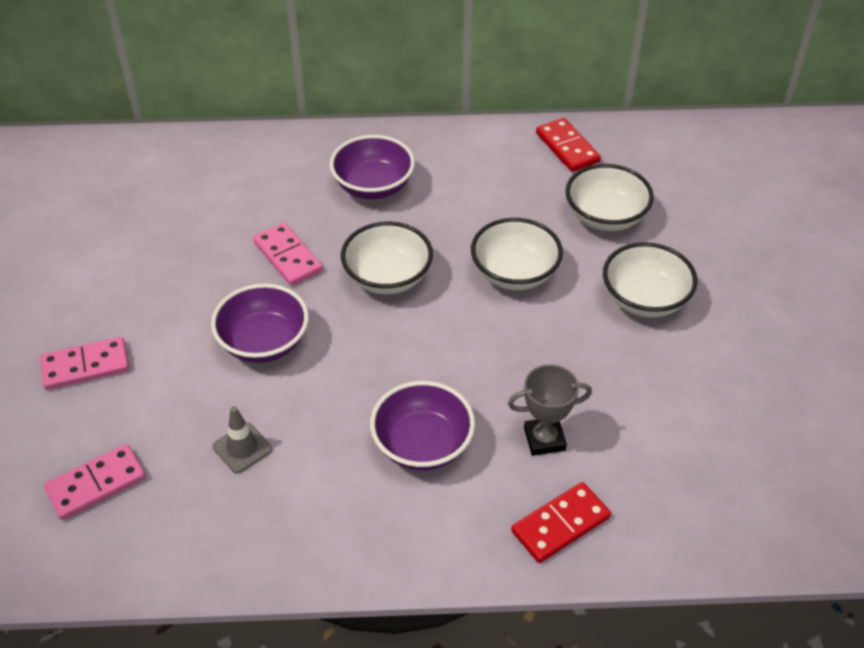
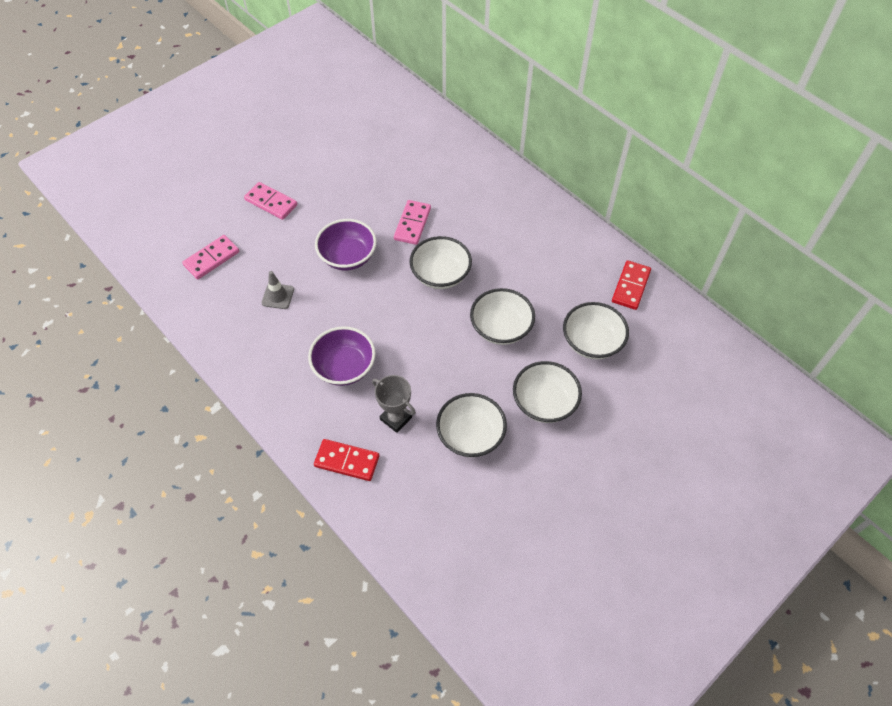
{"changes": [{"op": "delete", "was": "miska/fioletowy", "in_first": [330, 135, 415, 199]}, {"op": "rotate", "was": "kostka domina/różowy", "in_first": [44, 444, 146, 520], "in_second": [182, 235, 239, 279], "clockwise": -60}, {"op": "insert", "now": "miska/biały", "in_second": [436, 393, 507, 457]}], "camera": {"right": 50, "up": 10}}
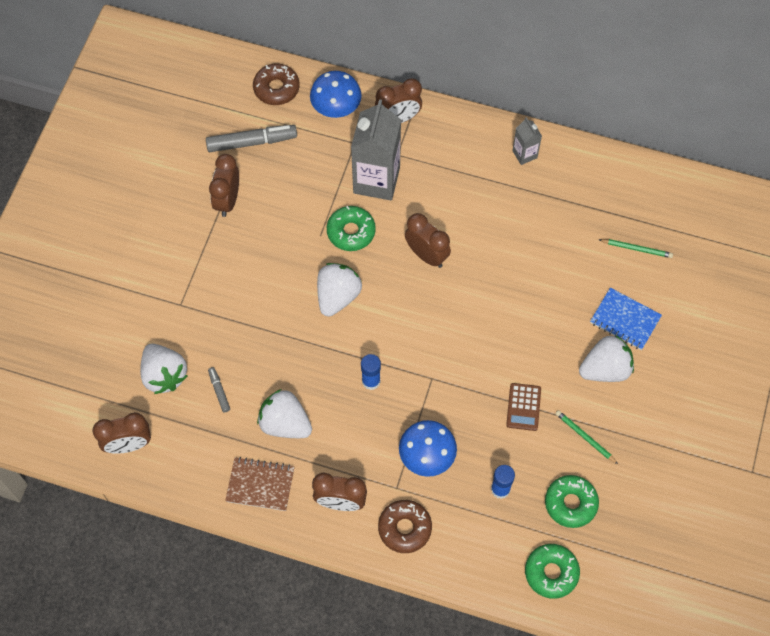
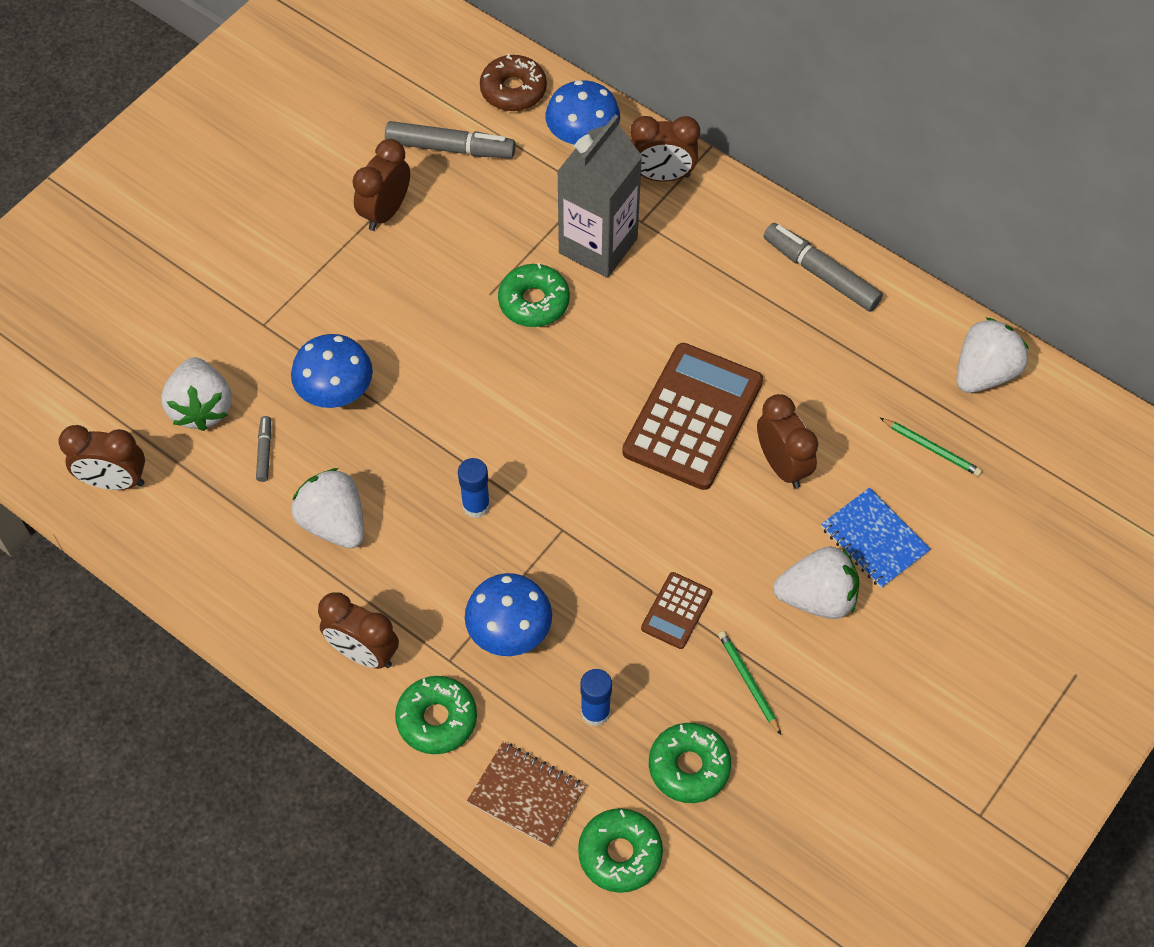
{"changes": [{"op": "replace", "was": "karton mleka/szary", "now": "flamaster/szary", "in_first": [512, 117, 542, 165], "in_second": [764, 223, 883, 312]}, {"op": "move", "was": "budzik/brązowy", "in_first": [405, 213, 451, 268], "in_second": [757, 394, 818, 488]}, {"op": "move", "was": "truskawka/biały", "in_first": [317, 263, 362, 317], "in_second": [956, 317, 1029, 393]}, {"op": "move", "was": "zeszyt/brązowy", "in_first": [225, 457, 295, 511], "in_second": [467, 742, 586, 848]}, {"op": "recolor", "was": "donut/brązowy", "now": "donut/zielony", "in_first": [378, 500, 432, 553], "in_second": [395, 676, 477, 754]}, {"op": "insert", "now": "grzyb/niebieski", "in_second": [291, 334, 373, 408]}, {"op": "insert", "now": "kalkulator/brązowy", "in_second": [622, 343, 763, 490]}], "camera": {"right": 20, "up": -5}}
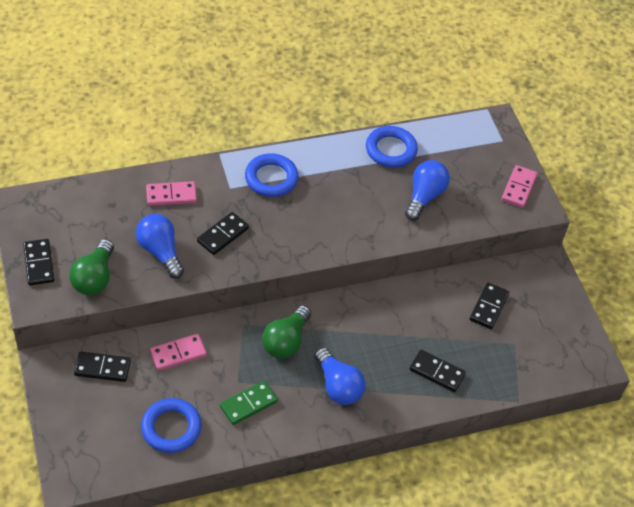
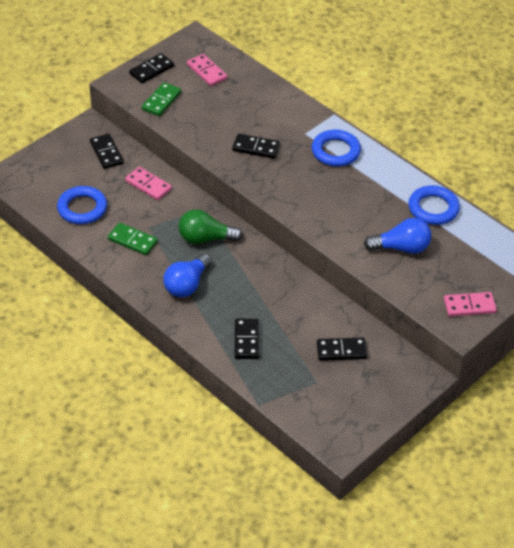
{"changes": [{"op": "move", "was": "kostka domina/różowy", "in_first": [146, 181, 197, 206], "in_second": [187, 54, 227, 86]}, {"op": "delete", "was": "żarówka/niebieski", "in_first": [136, 214, 184, 279]}, {"op": "replace", "was": "żarówka/zielony", "now": "kostka domina/zielony", "in_first": [69, 239, 114, 295], "in_second": [142, 82, 181, 116]}], "camera": {"right": 65, "up": -5}}
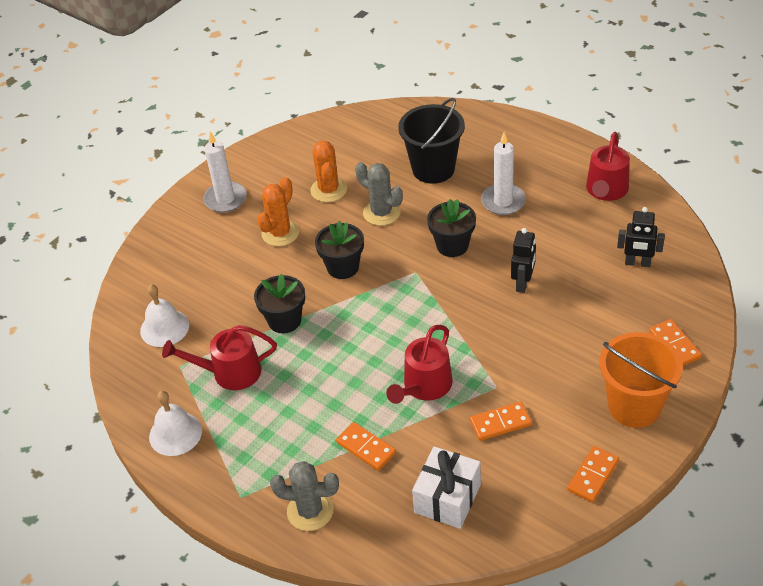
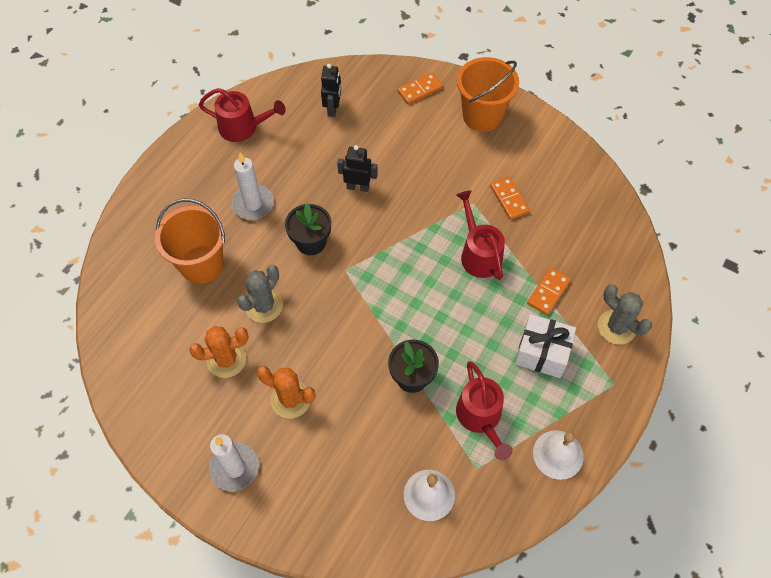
{"changes": [{"op": "recolor", "was": "wiadro/czarny", "now": "wiadro/pomarańczowy", "in_first": [398, 98, 465, 184], "in_second": [155, 198, 225, 284]}, {"op": "delete", "was": "doniczka/czarny", "in_first": [315, 221, 364, 279]}, {"op": "rotate", "was": "konewka/czerwony", "in_first": [386, 325, 453, 404], "in_second": [456, 190, 505, 280], "clockwise": -135}, {"op": "delete", "was": "kostka domina/pomarańczowy", "in_first": [567, 446, 619, 503]}, {"op": "move", "was": "prezent/biały", "in_first": [412, 447, 481, 529], "in_second": [515, 314, 576, 378]}, {"op": "rotate", "was": "kaktus/szary", "in_first": [270, 461, 339, 531], "in_second": [598, 284, 652, 345], "clockwise": -45}], "camera": {"right": -100, "up": 15}}
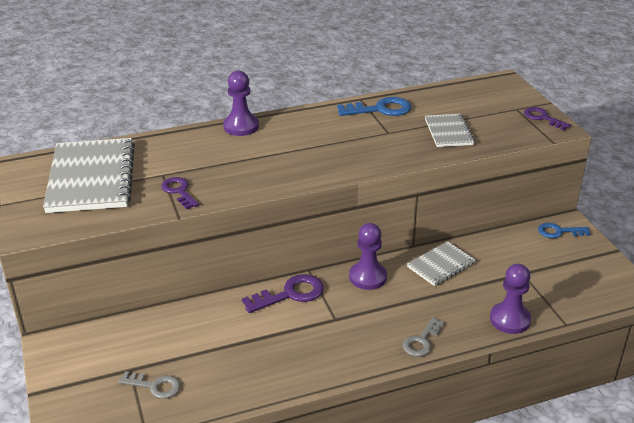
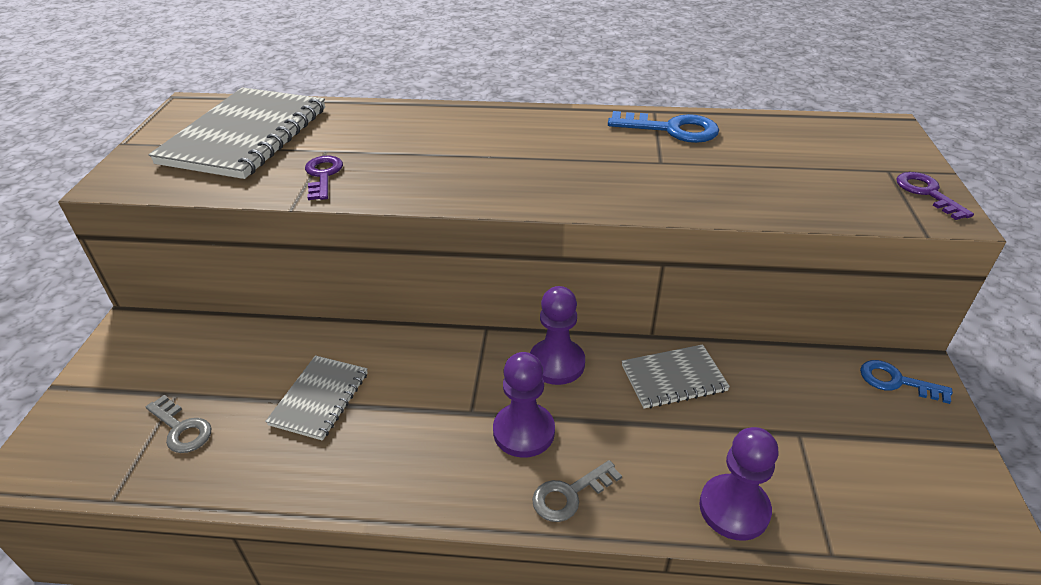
{"changes": [{"op": "move", "was": "pionek/fioletowy", "in_first": [223, 71, 259, 136], "in_second": [493, 352, 555, 458]}, {"op": "move", "was": "zeszyt/szary", "in_first": [425, 114, 475, 147], "in_second": [265, 355, 368, 441]}, {"op": "delete", "was": "klucz/fioletowy", "in_first": [242, 274, 324, 313]}], "camera": {"right": 25, "up": 5}}
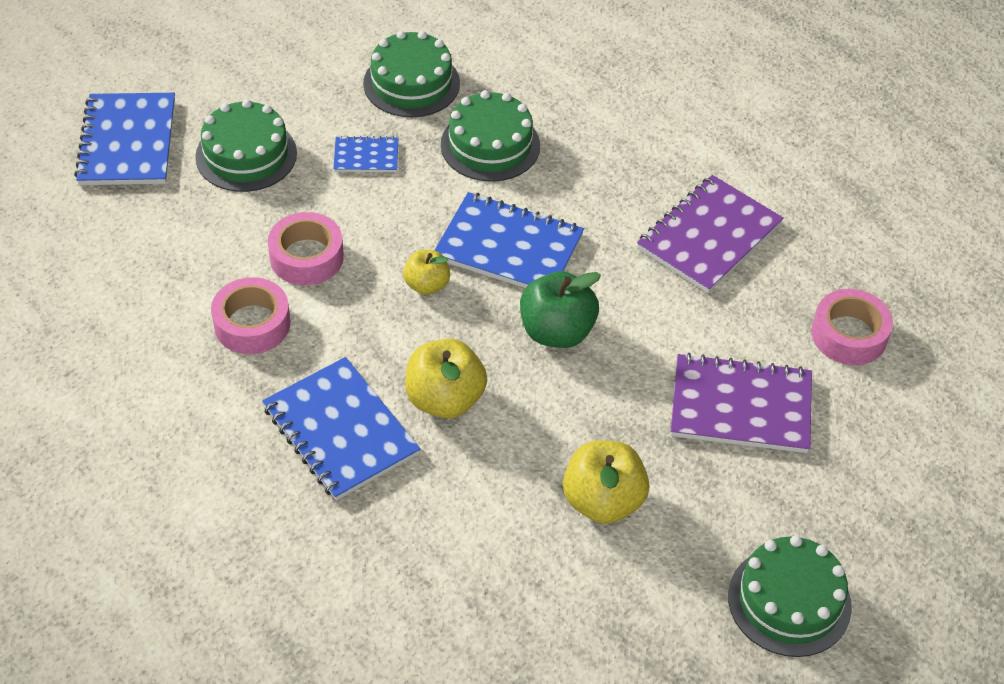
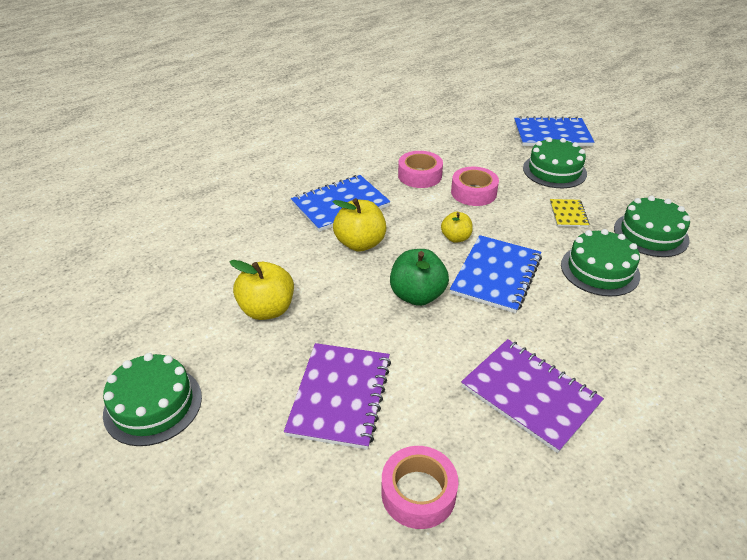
{"changes": [{"op": "recolor", "was": "zeszyt/niebieski", "now": "zeszyt/żółty", "in_first": [333, 136, 398, 172], "in_second": [550, 199, 590, 227]}], "camera": {"right": 95, "up": -10}}
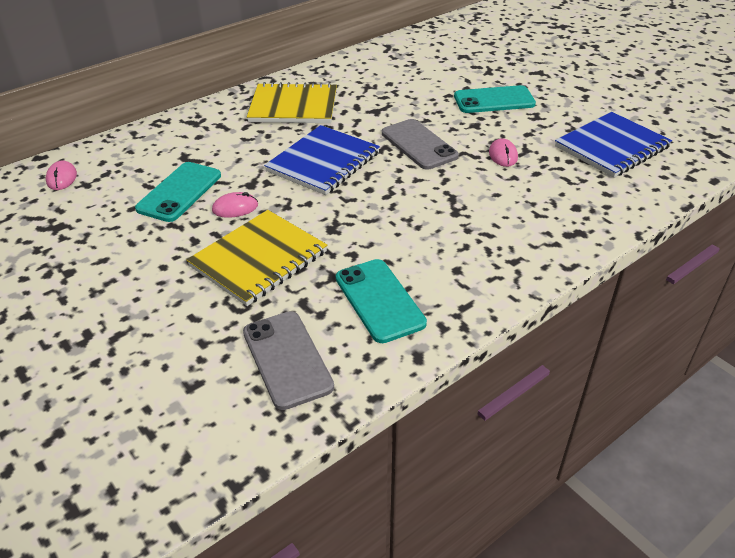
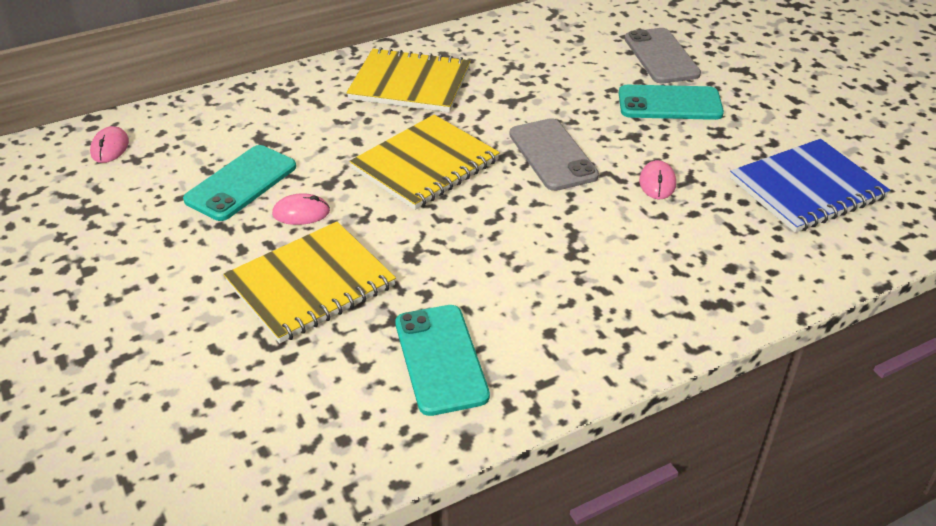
{"changes": [{"op": "recolor", "was": "zeszyt/niebieski", "now": "zeszyt/żółty", "in_first": [264, 125, 380, 195], "in_second": [349, 114, 500, 210]}, {"op": "move", "was": "telefon/szary", "in_first": [243, 311, 334, 410], "in_second": [625, 28, 701, 83]}], "camera": {"right": 10, "up": 0}}
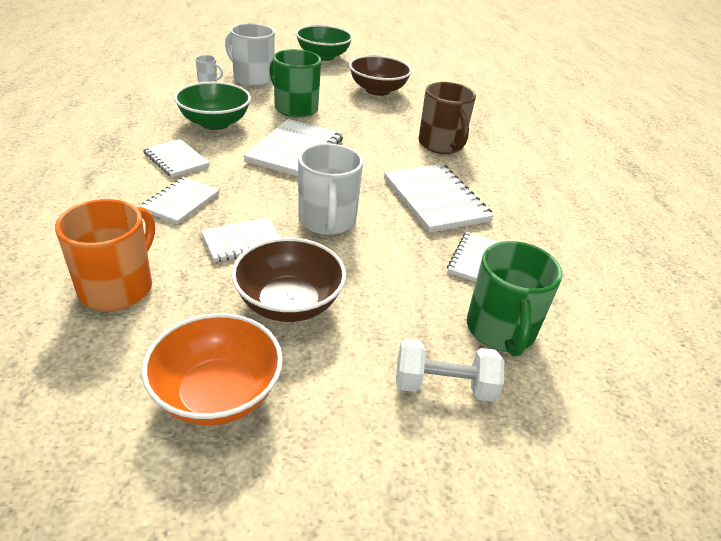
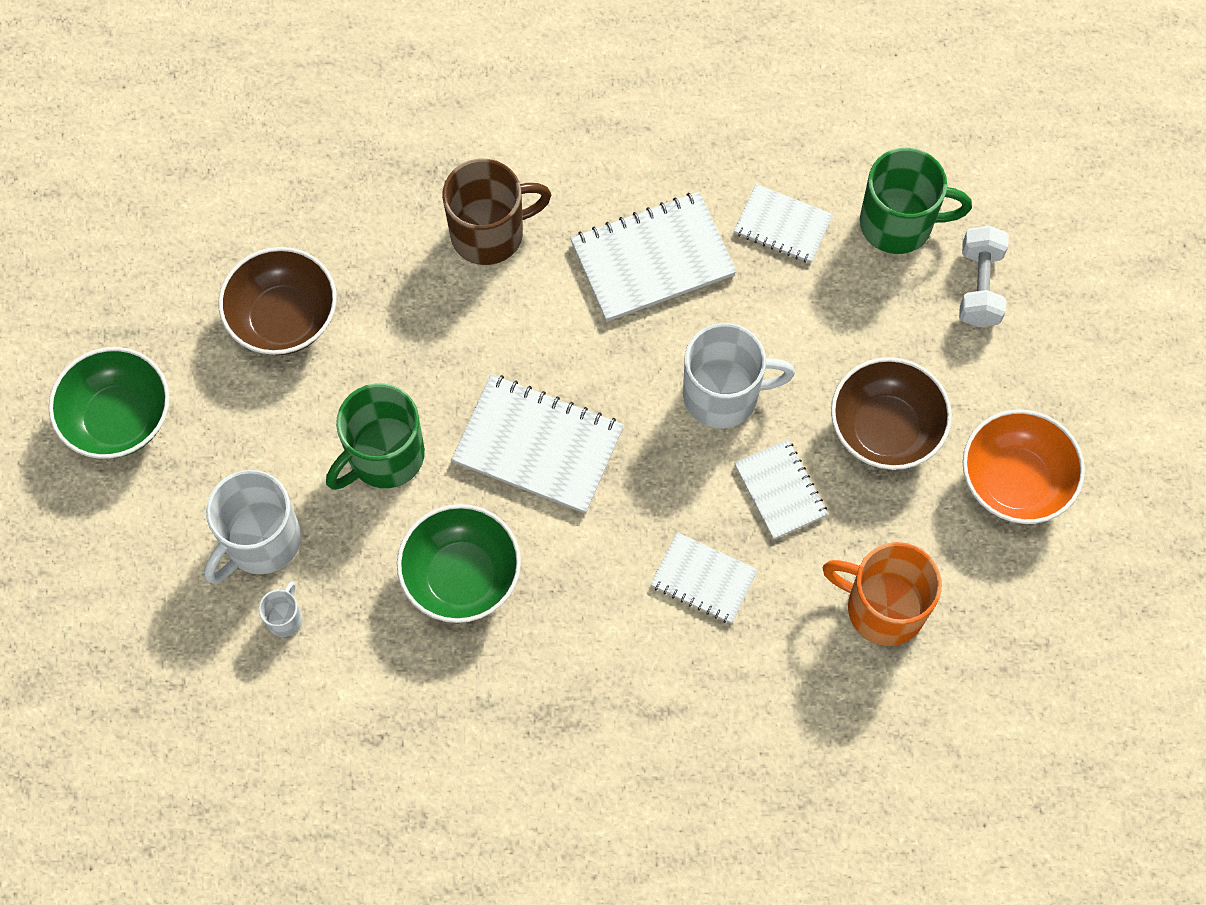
{"changes": [{"op": "delete", "was": "zeszyt/biały", "in_first": [143, 139, 210, 177]}], "camera": {"right": -85, "up": 30}}
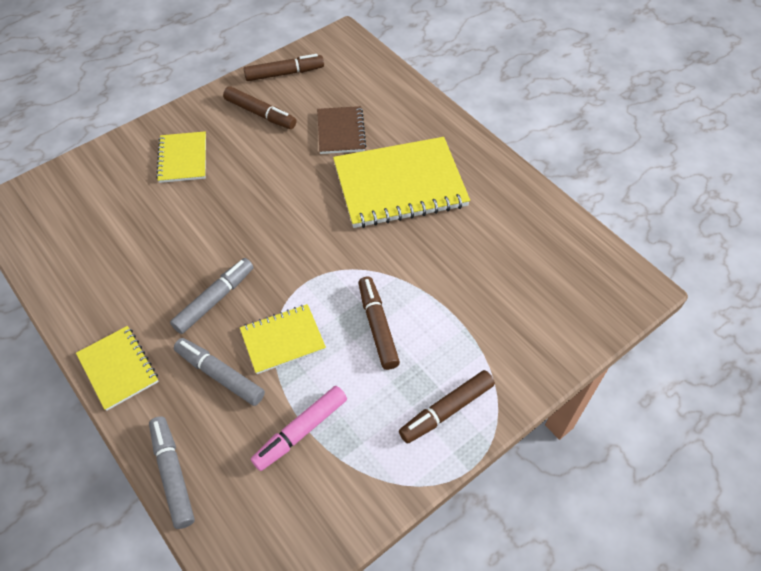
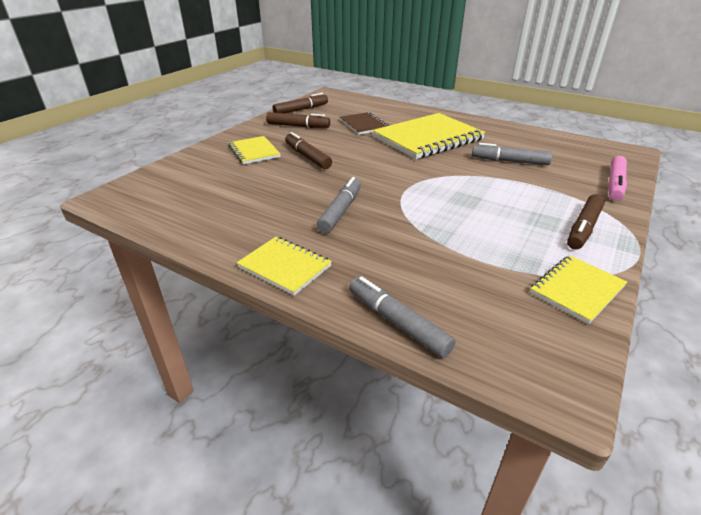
{"changes": [{"op": "move", "was": "flamaster/brązowy", "in_first": [359, 276, 400, 370], "in_second": [285, 132, 332, 169]}, {"op": "move", "was": "zeszyt/żółty", "in_first": [240, 304, 326, 374], "in_second": [530, 255, 627, 324]}, {"op": "move", "was": "flamaster/szary", "in_first": [174, 338, 265, 406], "in_second": [472, 143, 552, 165]}, {"op": "move", "was": "flamaster/różowy", "in_first": [251, 386, 347, 471], "in_second": [608, 156, 627, 201]}], "camera": {"right": -20, "up": -20}}
